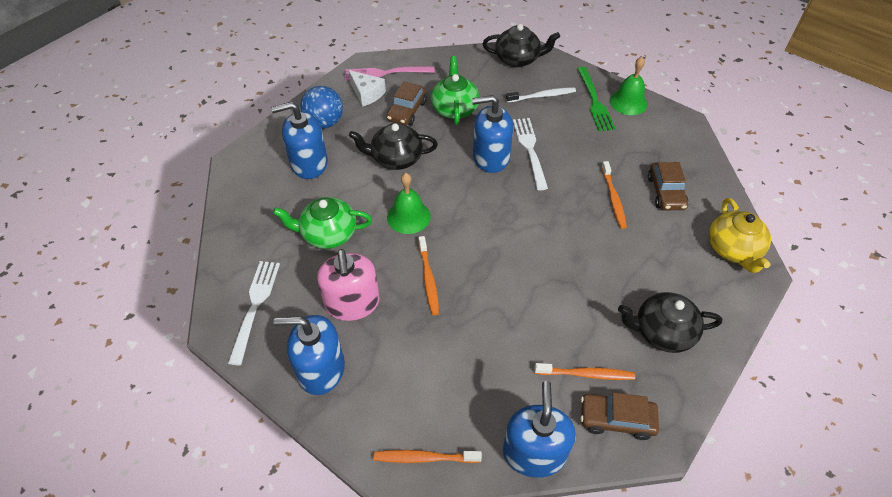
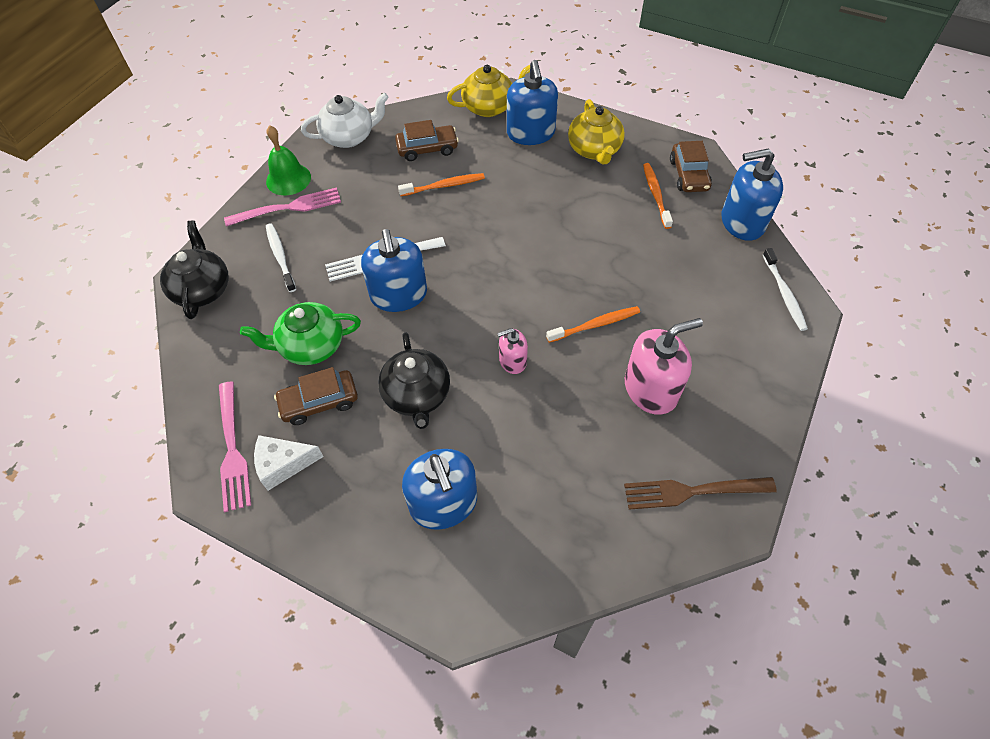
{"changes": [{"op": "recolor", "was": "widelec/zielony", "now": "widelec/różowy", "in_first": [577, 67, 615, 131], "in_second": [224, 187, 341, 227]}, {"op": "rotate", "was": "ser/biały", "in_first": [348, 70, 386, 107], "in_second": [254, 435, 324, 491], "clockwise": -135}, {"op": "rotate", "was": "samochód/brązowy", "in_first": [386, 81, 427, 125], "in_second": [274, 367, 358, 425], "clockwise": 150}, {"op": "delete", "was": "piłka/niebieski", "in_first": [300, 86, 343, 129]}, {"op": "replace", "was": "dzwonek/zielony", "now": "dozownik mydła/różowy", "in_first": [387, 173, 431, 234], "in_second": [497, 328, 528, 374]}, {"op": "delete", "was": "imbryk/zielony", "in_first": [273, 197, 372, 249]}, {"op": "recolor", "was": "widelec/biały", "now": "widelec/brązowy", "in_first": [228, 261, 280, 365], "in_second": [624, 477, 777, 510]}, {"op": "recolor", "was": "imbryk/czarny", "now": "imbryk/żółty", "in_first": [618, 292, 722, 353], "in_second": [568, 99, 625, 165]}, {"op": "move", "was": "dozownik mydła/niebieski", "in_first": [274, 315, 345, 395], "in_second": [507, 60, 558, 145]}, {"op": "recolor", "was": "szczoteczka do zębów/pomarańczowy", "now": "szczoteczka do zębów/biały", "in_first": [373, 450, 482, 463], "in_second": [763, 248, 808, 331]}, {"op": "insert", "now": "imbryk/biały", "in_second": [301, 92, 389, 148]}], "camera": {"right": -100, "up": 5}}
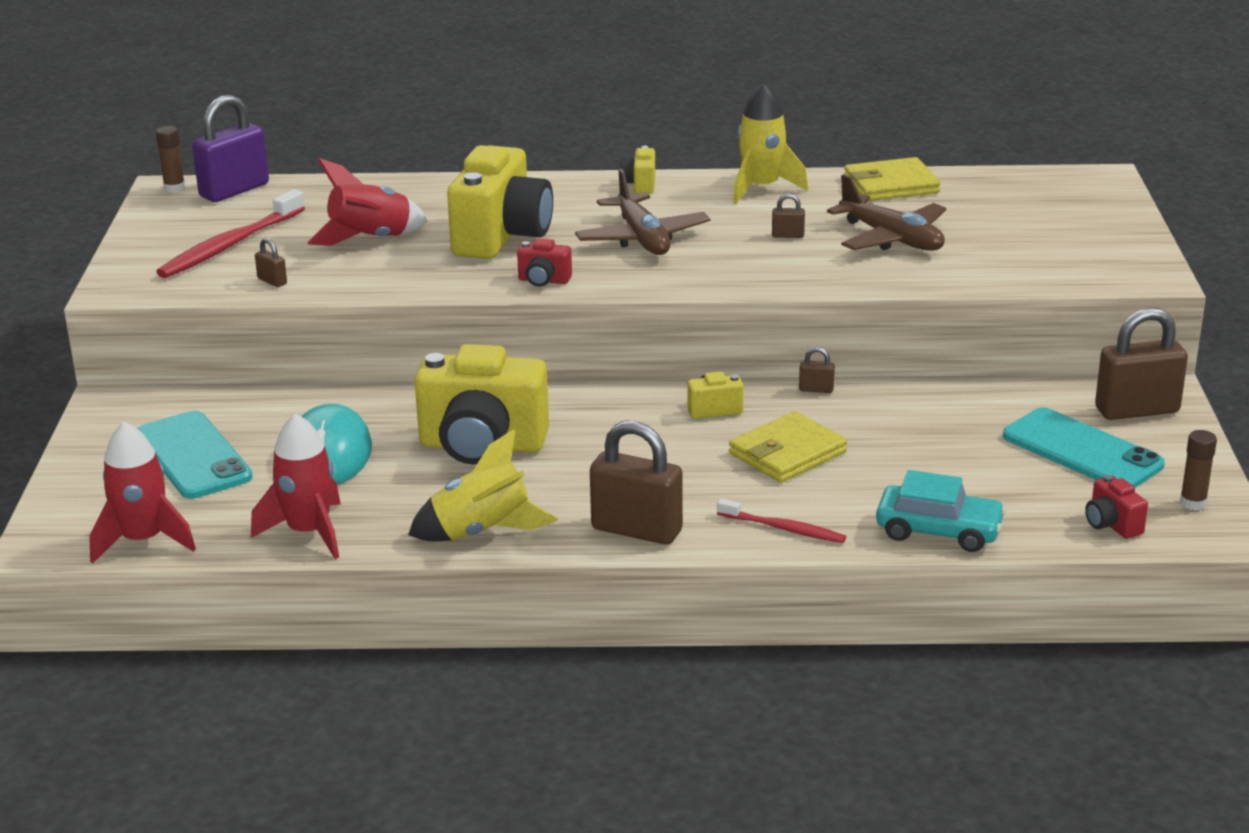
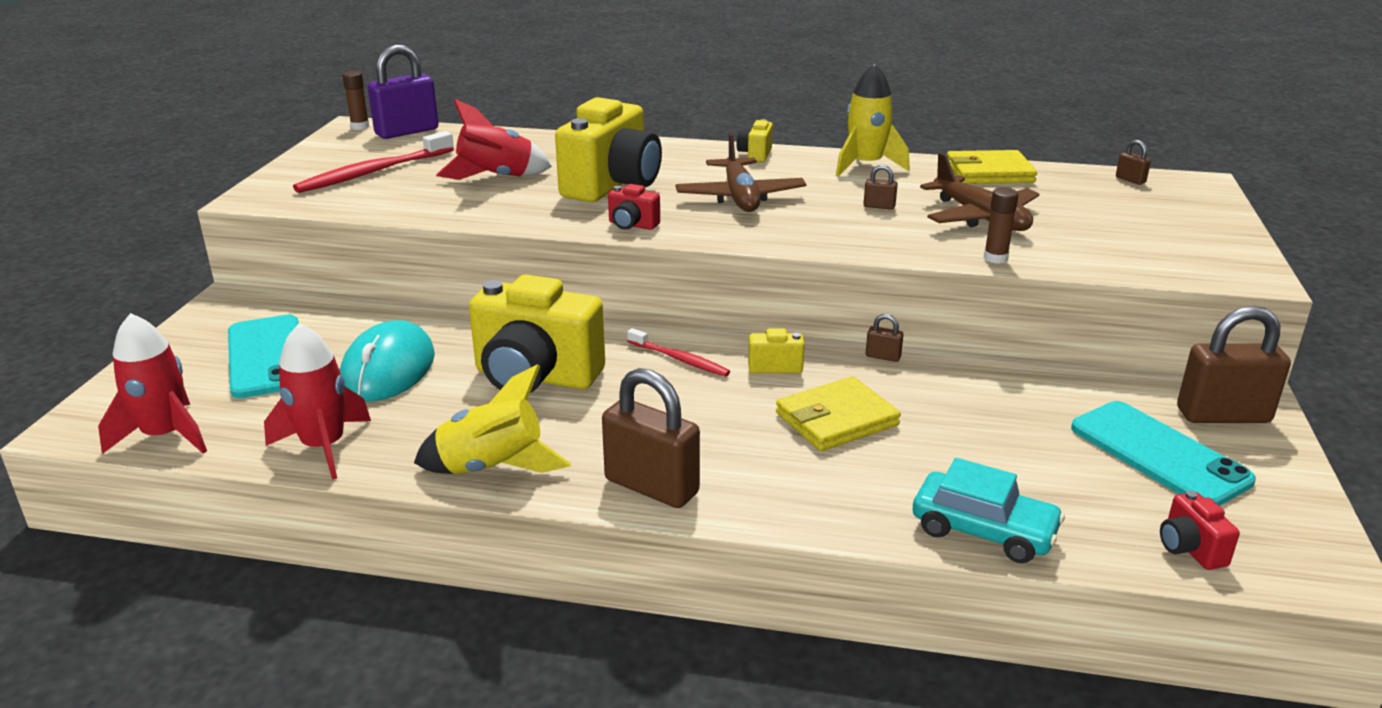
{"changes": [{"op": "move", "was": "kłódka/brązowy", "in_first": [255, 238, 287, 287], "in_second": [1116, 140, 1151, 185]}, {"op": "move", "was": "klej w sztyfcie/brązowy", "in_first": [1180, 430, 1217, 510], "in_second": [984, 188, 1019, 264]}, {"op": "move", "was": "szczoteczka do zębów/czerwony", "in_first": [717, 499, 846, 543], "in_second": [627, 328, 730, 377]}], "camera": {"right": 10, "up": 0}}
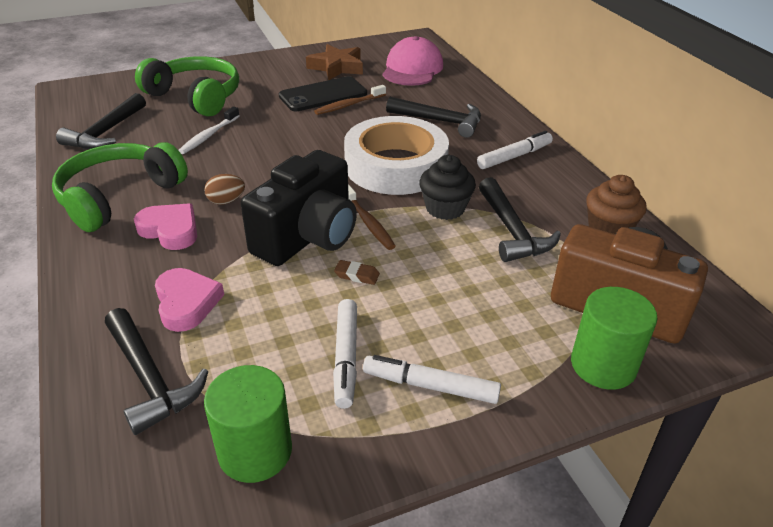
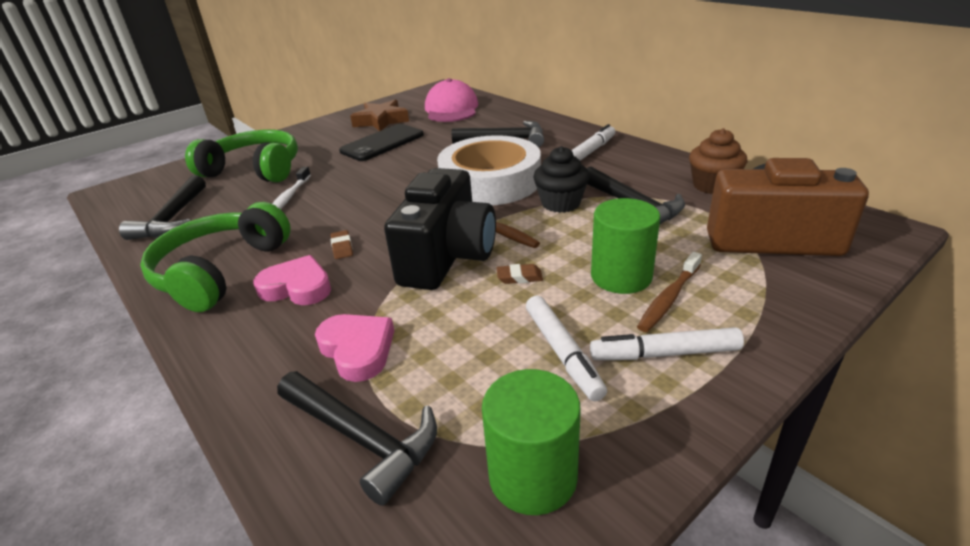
{"changes": [{"op": "move", "was": "szczoteczka do zębów/brązowy", "in_first": [314, 85, 386, 115], "in_second": [637, 252, 702, 332]}, {"op": "replace", "was": "jajko/brązowy", "now": "gumka do mazania/brązowy", "in_first": [204, 174, 245, 205], "in_second": [331, 230, 353, 259]}, {"op": "move", "was": "walec/zielony", "in_first": [571, 287, 658, 390], "in_second": [591, 198, 660, 294]}], "camera": {"right": -15, "up": -5}}
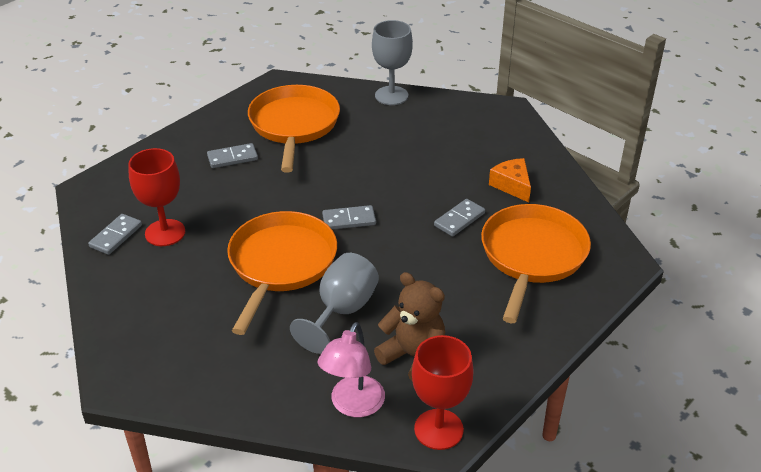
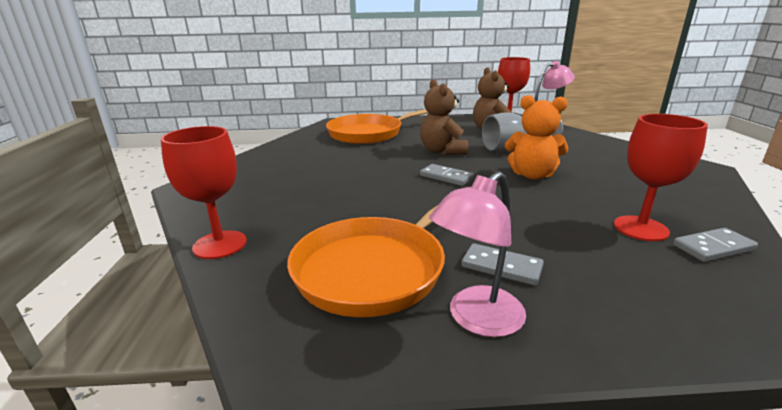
{"changes": [{"op": "recolor", "was": "kielich/szary", "now": "kielich/czerwony", "in_first": [372, 20, 413, 105], "in_second": [160, 126, 247, 259]}, {"op": "delete", "was": "ser/pomarańczowy", "in_first": [489, 158, 531, 202]}, {"op": "delete", "was": "kostka domina/szary", "in_first": [434, 199, 485, 237]}, {"op": "replace", "was": "patelnia/pomarańczowy", "now": "miś/pomarańczowy", "in_first": [227, 211, 337, 335], "in_second": [505, 95, 568, 180]}, {"op": "insert", "now": "miś/brązowy", "in_second": [420, 79, 468, 155]}, {"op": "insert", "now": "lampka/różowy", "in_second": [429, 171, 526, 337]}], "camera": {"right": -135, "up": -15}}
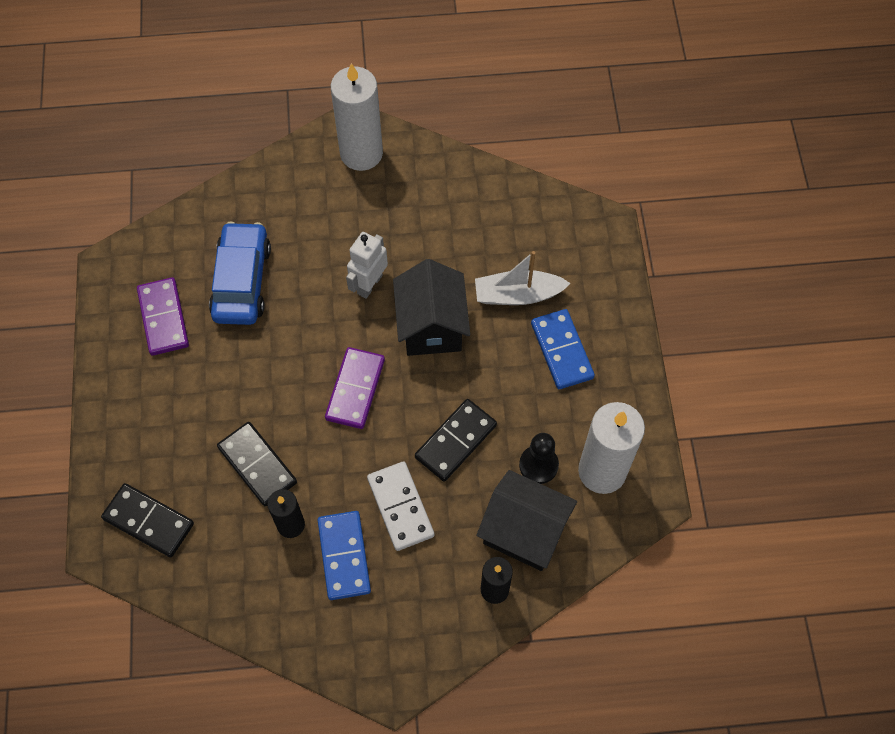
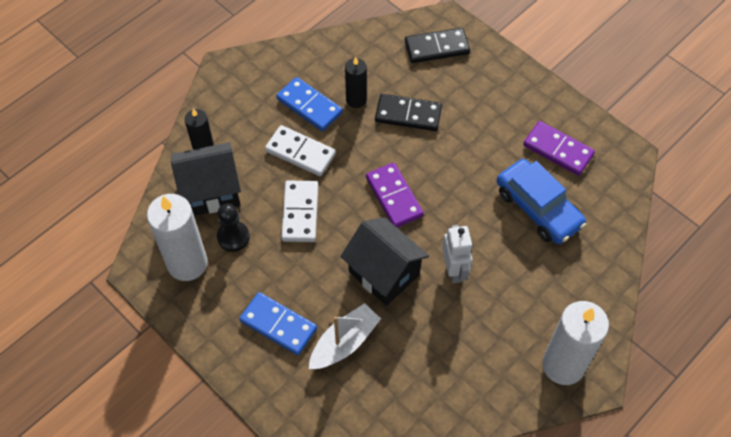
{"changes": [{"op": "recolor", "was": "kostka domina/czarny", "now": "kostka domina/biały", "in_first": [415, 399, 497, 481], "in_second": [281, 180, 318, 242]}], "camera": {"right": 140, "up": -5}}
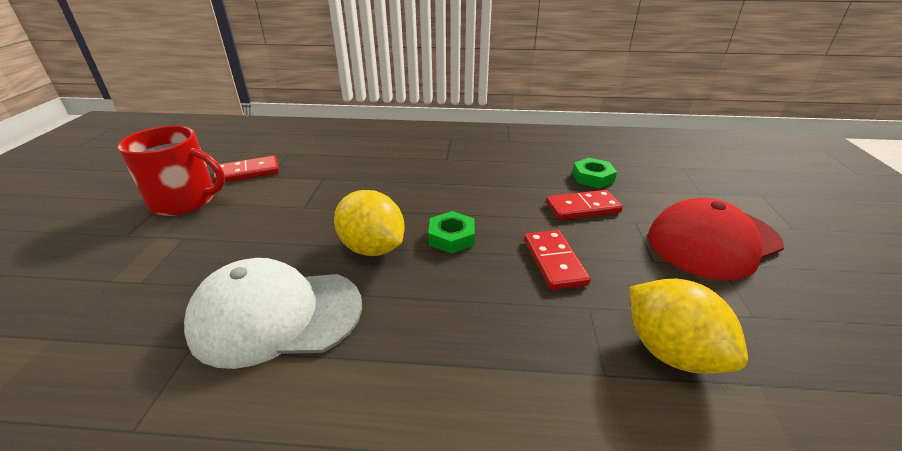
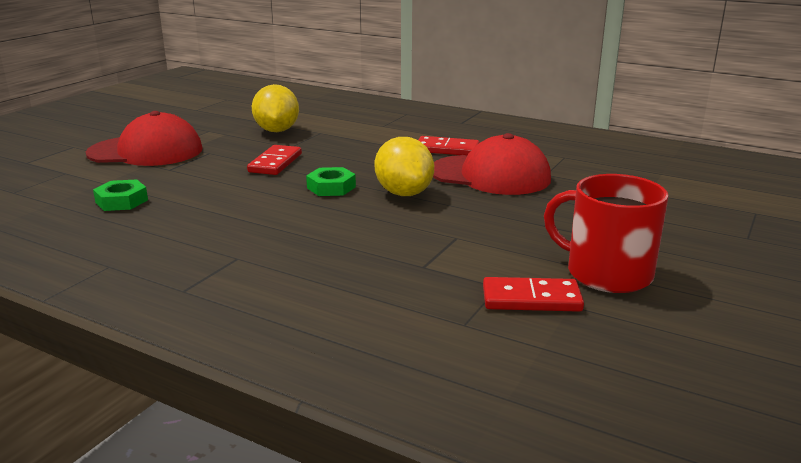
{"changes": [{"op": "move", "was": "kostka domina/czerwony", "in_first": [546, 190, 623, 220], "in_second": [418, 136, 480, 155]}, {"op": "recolor", "was": "czapka/biały", "now": "czapka/czerwony", "in_first": [184, 258, 362, 369], "in_second": [433, 133, 551, 195]}], "camera": {"right": -155, "up": -10}}
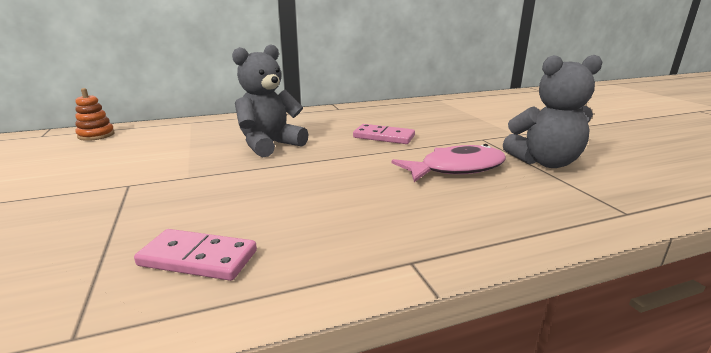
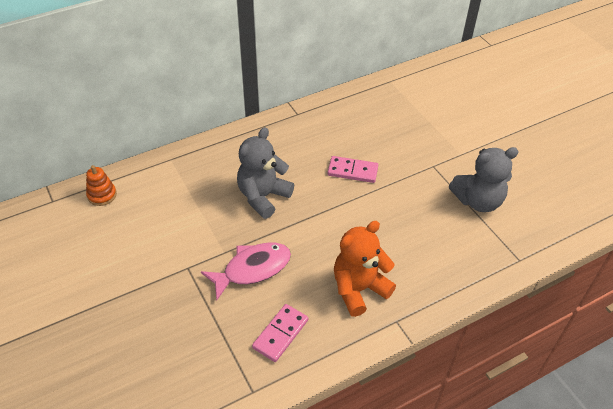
{"changes": [{"op": "move", "was": "ryba/różowy", "in_first": [392, 144, 506, 182], "in_second": [201, 242, 291, 300]}, {"op": "rotate", "was": "kostka domina/różowy", "in_first": [134, 229, 257, 281], "in_second": [252, 304, 308, 362], "clockwise": -60}, {"op": "insert", "now": "miś/pomarańczowy", "in_second": [334, 221, 396, 317]}], "camera": {"right": -10, "up": 25}}
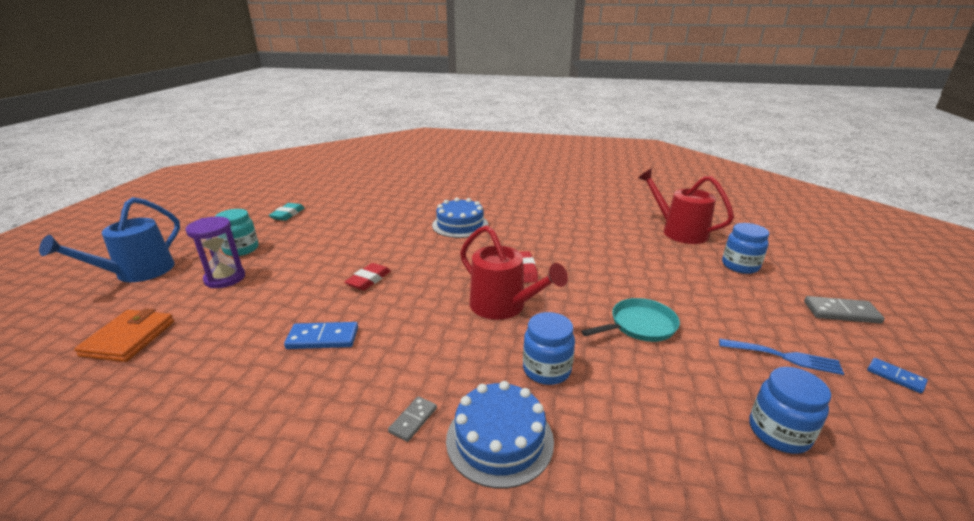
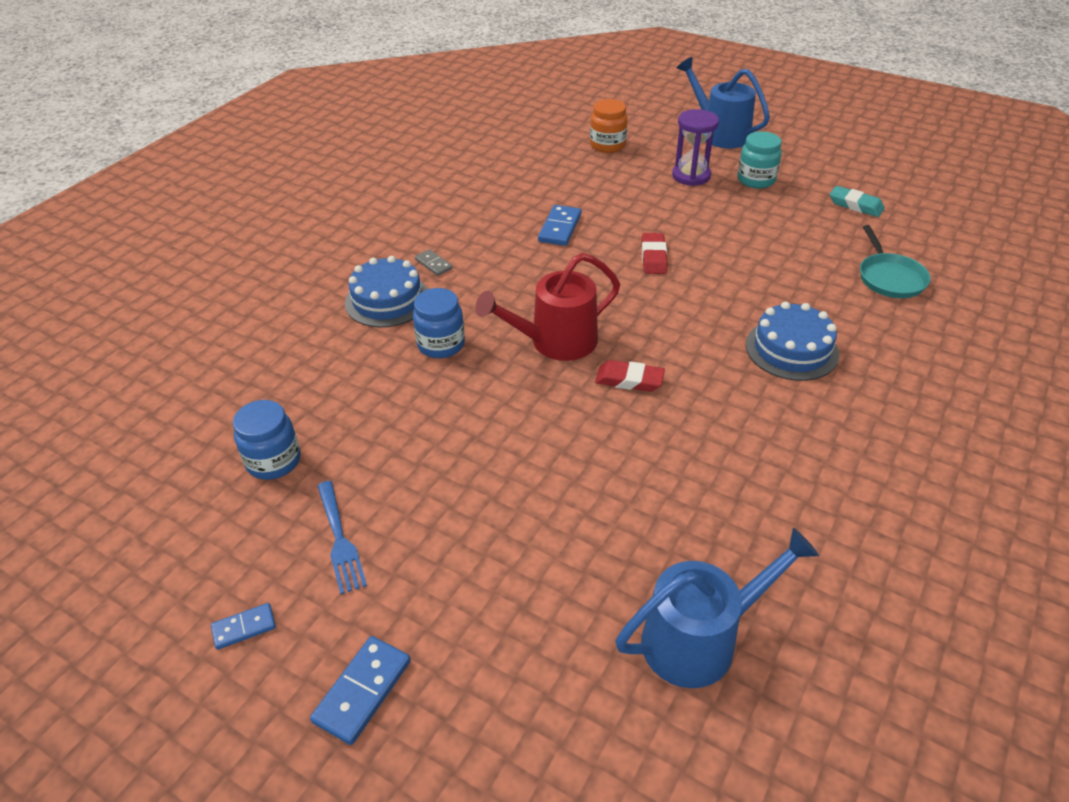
{"changes": [{"op": "recolor", "was": "konewka/czerwony", "now": "konewka/niebieski", "in_first": [638, 169, 734, 244], "in_second": [615, 528, 819, 688]}, {"op": "delete", "was": "słoik/niebieski", "in_first": [722, 223, 769, 274]}, {"op": "rotate", "was": "gumka do mazania/czerwony", "in_first": [344, 263, 391, 290], "in_second": [642, 233, 667, 274], "clockwise": 45}, {"op": "recolor", "was": "kostka domina/szary", "now": "kostka domina/niebieski", "in_first": [804, 296, 885, 324], "in_second": [310, 636, 411, 745]}, {"op": "move", "was": "patelnia/turkusowy", "in_first": [582, 298, 680, 342], "in_second": [860, 225, 931, 298]}, {"op": "replace", "was": "portfel/pomarańczowy", "now": "słoik/pomarańczowy", "in_first": [74, 308, 174, 362], "in_second": [590, 99, 628, 153]}, {"op": "rotate", "was": "widelec/niebieski", "in_first": [719, 338, 844, 375], "in_second": [317, 481, 367, 594], "clockwise": -60}], "camera": {"right": 110, "up": 15}}
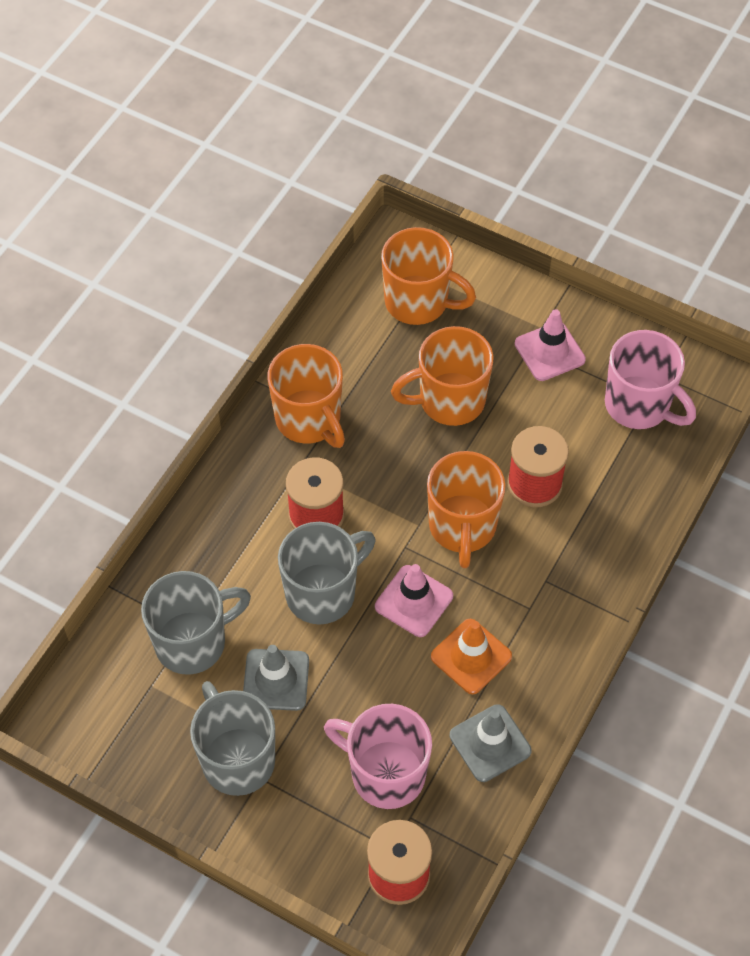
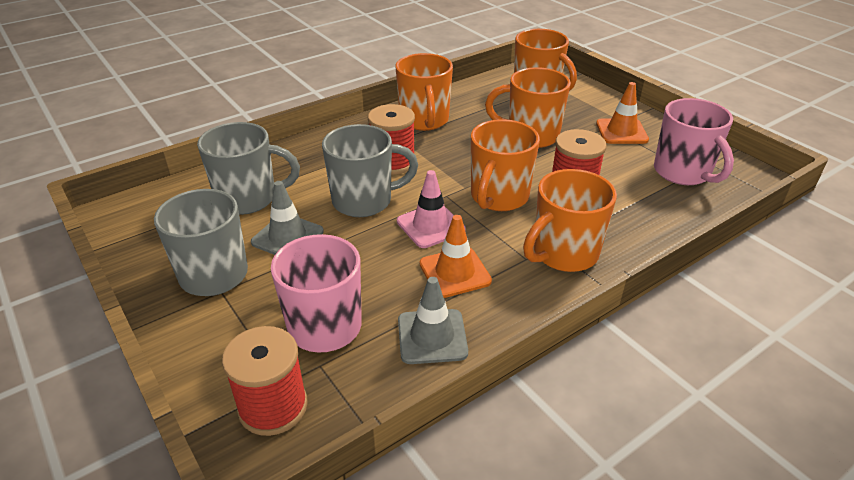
{"changes": [{"op": "recolor", "was": "pachołek/różowy", "now": "pachołek/pomarańczowy", "in_first": [515, 309, 586, 381], "in_second": [596, 82, 649, 144]}, {"op": "insert", "now": "kubek/pomarańczowy", "in_second": [523, 169, 617, 272]}], "camera": {"right": 25, "up": -20}}
